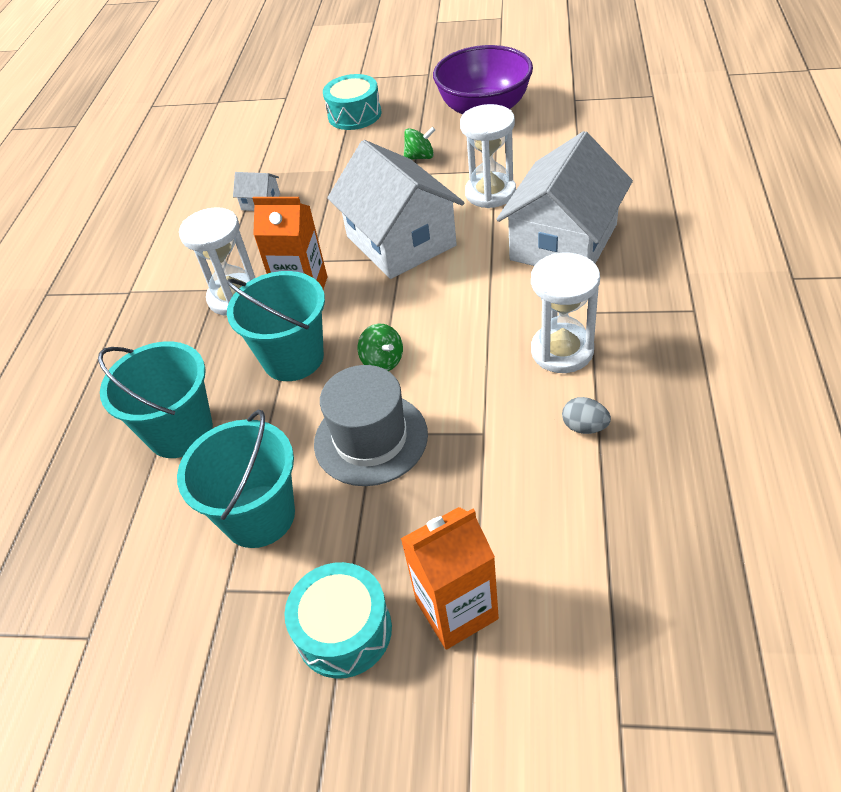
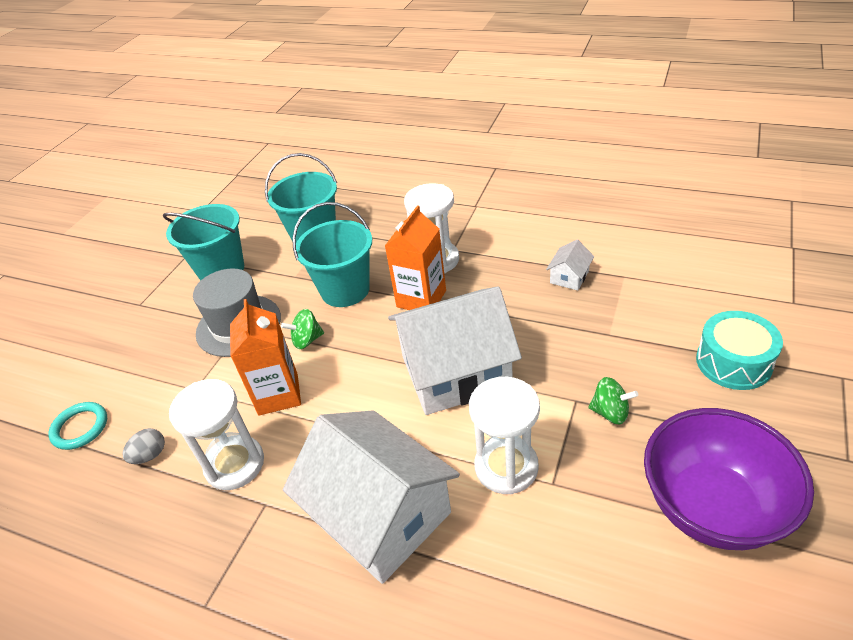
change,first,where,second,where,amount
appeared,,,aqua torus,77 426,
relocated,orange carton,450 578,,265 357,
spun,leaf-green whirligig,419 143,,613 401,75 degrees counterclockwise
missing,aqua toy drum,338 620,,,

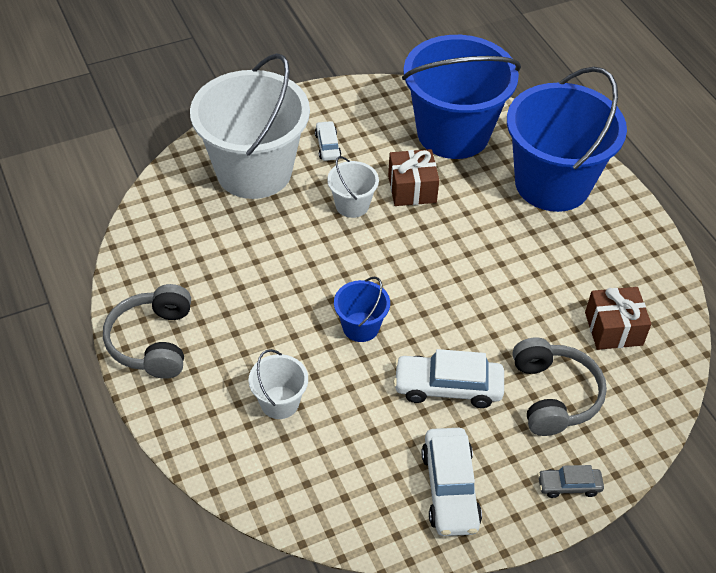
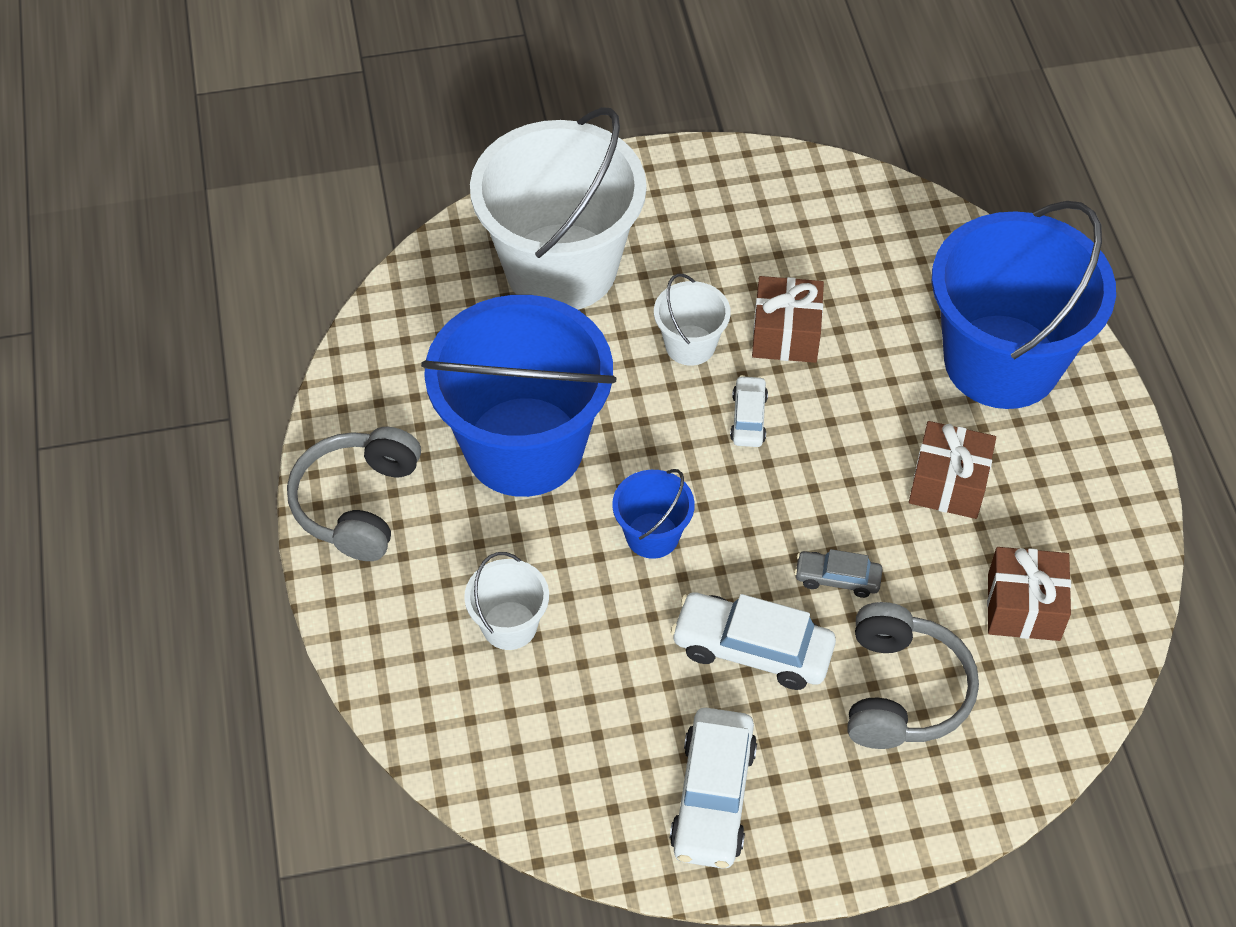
change,first,where,second,where,amount
relocated,blue bucket,461 97,,518 396,
relocated,pure white automobile,328 141,,749 411,
relocated,ash-grey automobile,571 481,,838 573,
appeared,,,russet wrapped gift,952 470,

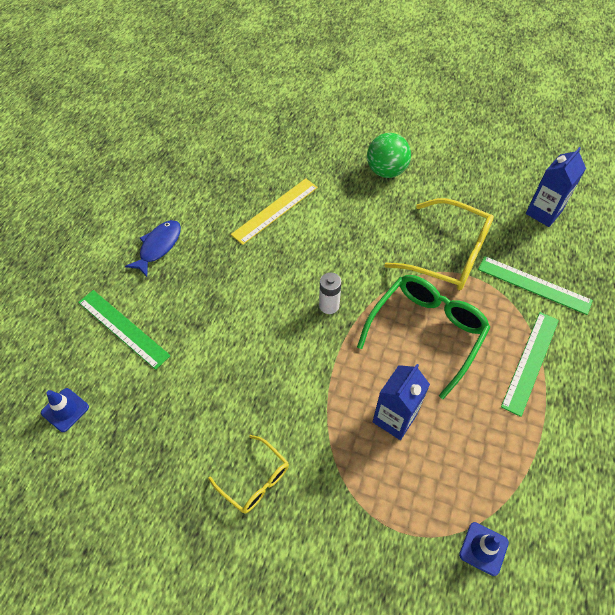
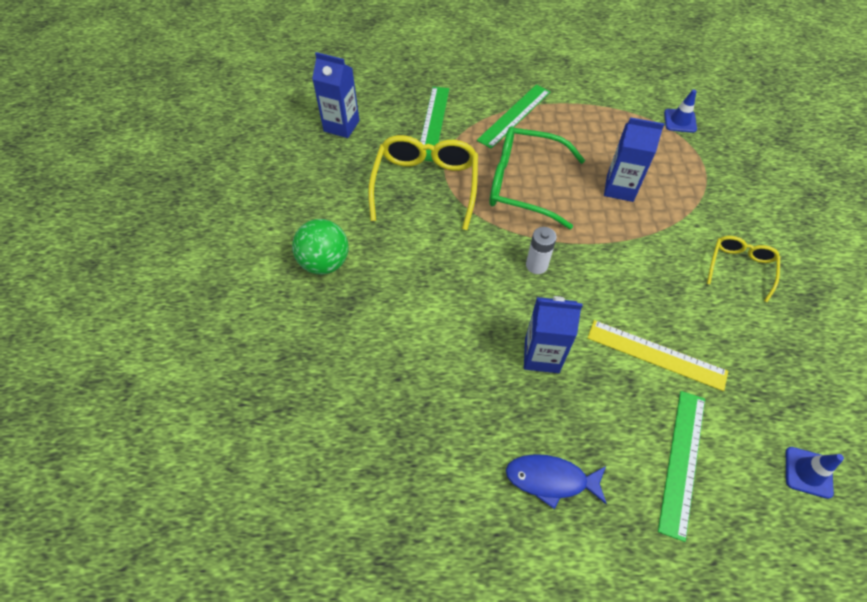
change,first,where,second,where,amount
spun,leaf-green ruler,530 364,,513 117,60 degrees counterclockwise
appeared,,,blue carton,553 334,
relocated,bright yellow ruler,274 211,,657 355,

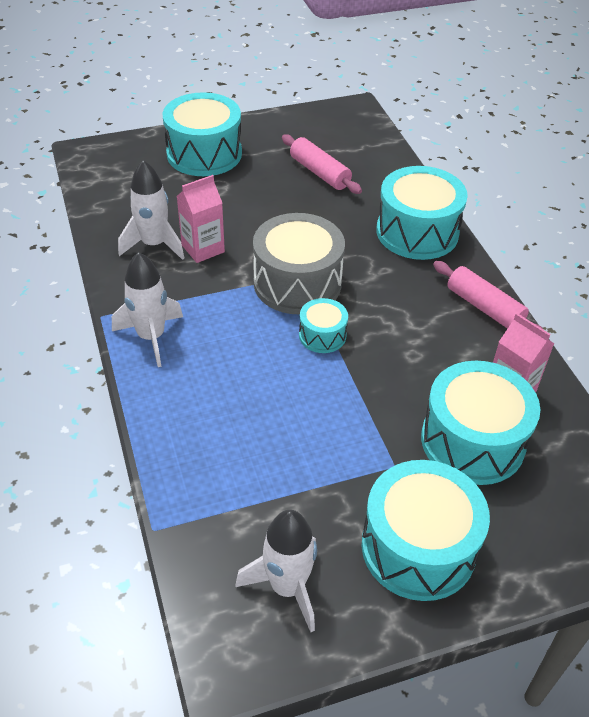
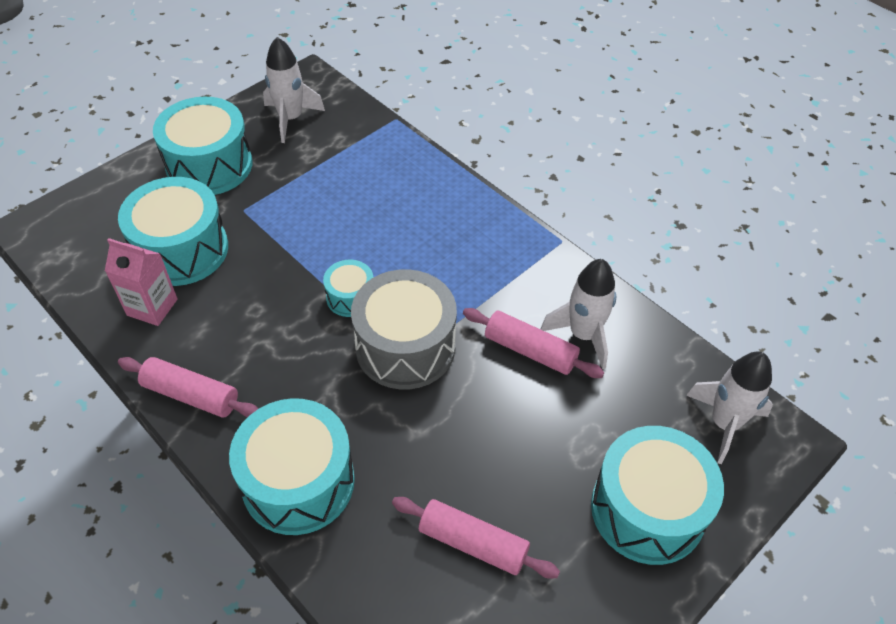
change,first,where,second,where,amount
exchanged,pink carton,201 219,pink rolling pin,533 343,
relocated,pure white toy rocket,147 309,,729 408,

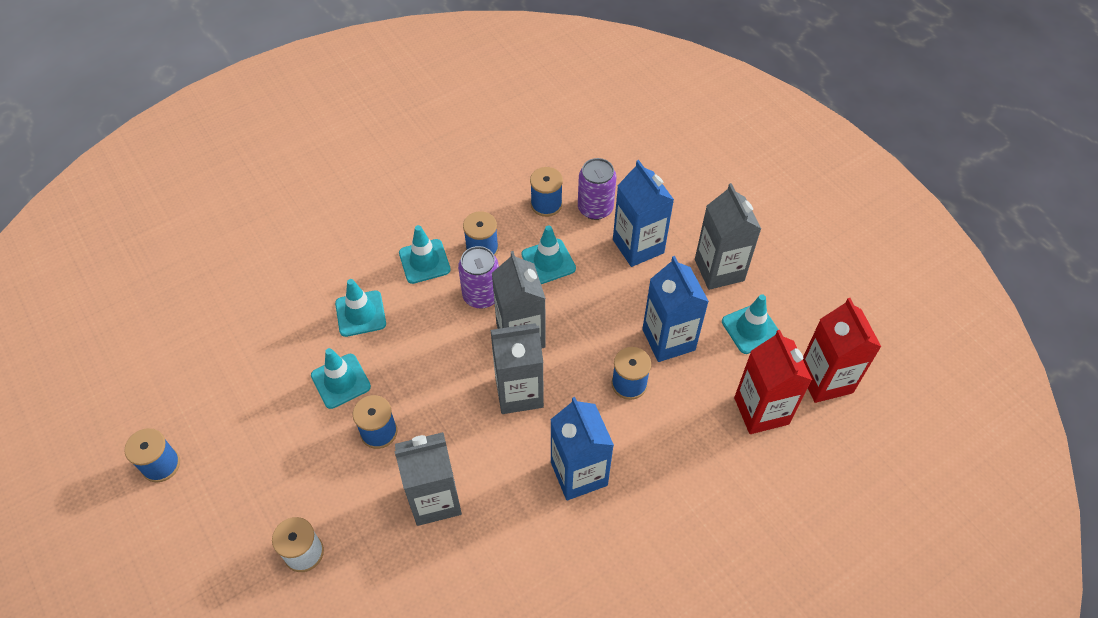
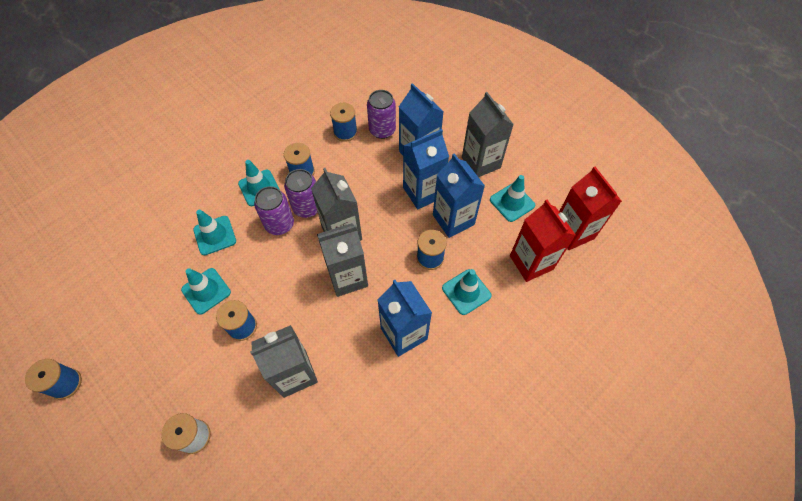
change,first,where,second,where,amount
appeared,,,violet can,274 210,
appeared,,,blue carton,426 169,
relocated,aqua safety cone,548 254,,466 292,

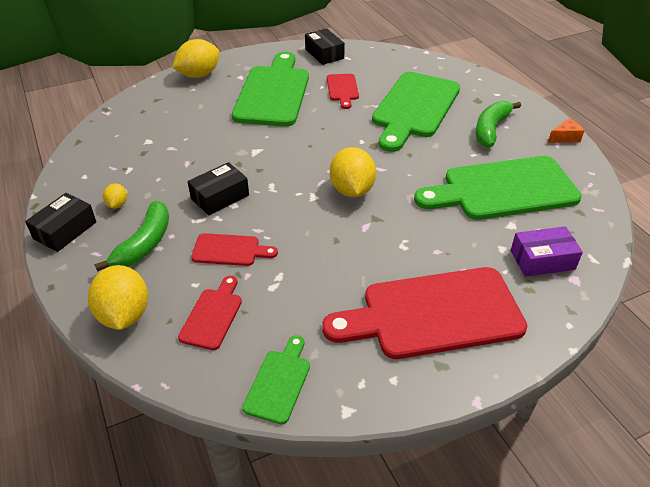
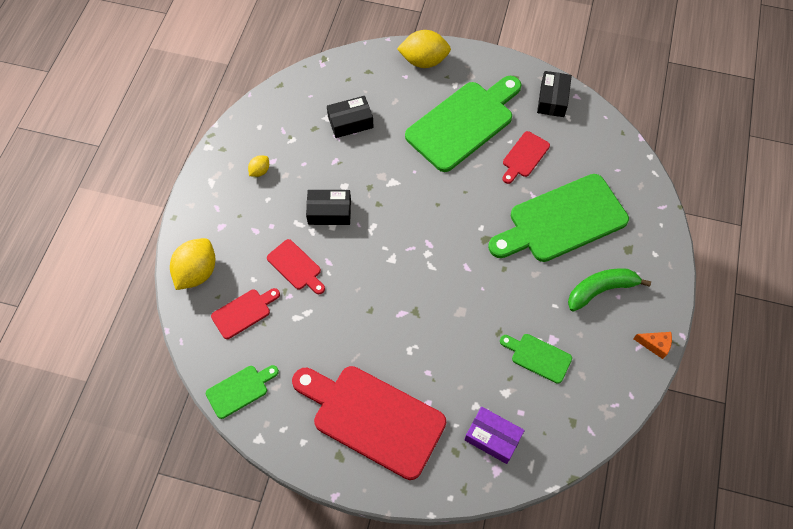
change,first,where,second,where,amount
relocated,black parcel,60 222,,350 117,
size,leaf-green bread board,498 188,,536 359,x0.47
missing,leaf-green banana,132 236,,,
missing,bright yellow toy lemon,353 172,,,

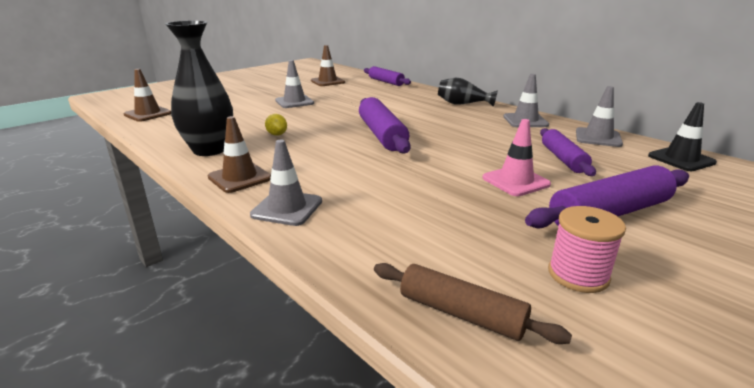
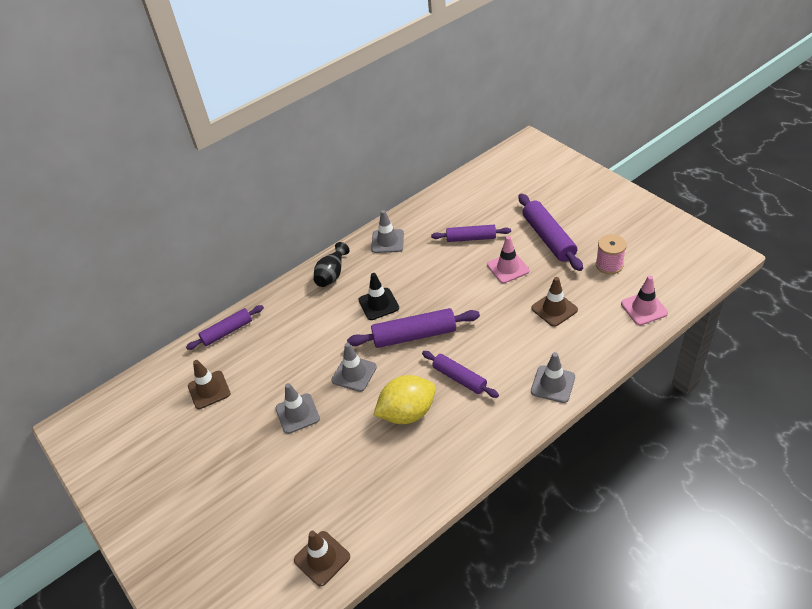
change,first,where,second,where,amount
relocated,ash-grey safety cone,599 116,,354 367,
relocated,black safety cone,682 136,,378 296,
size,bright yellow toy lemon,276 125,,404 399,x2.28
appeared,,,violet rolling pin,460 374,
relocated,russet safety cone,239 154,,555 302,
exchanged,russet rolling pin,473 303,pink safety cone,644 300,
missing,black flower vase,199 88,,,

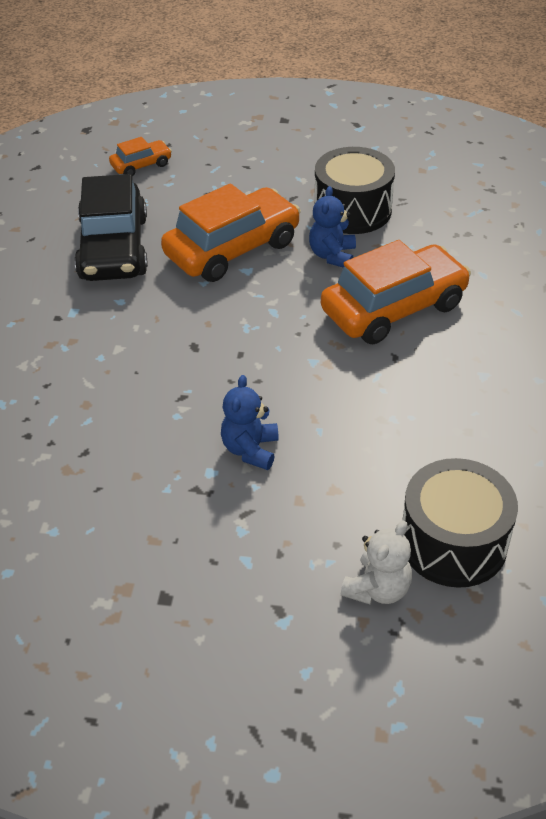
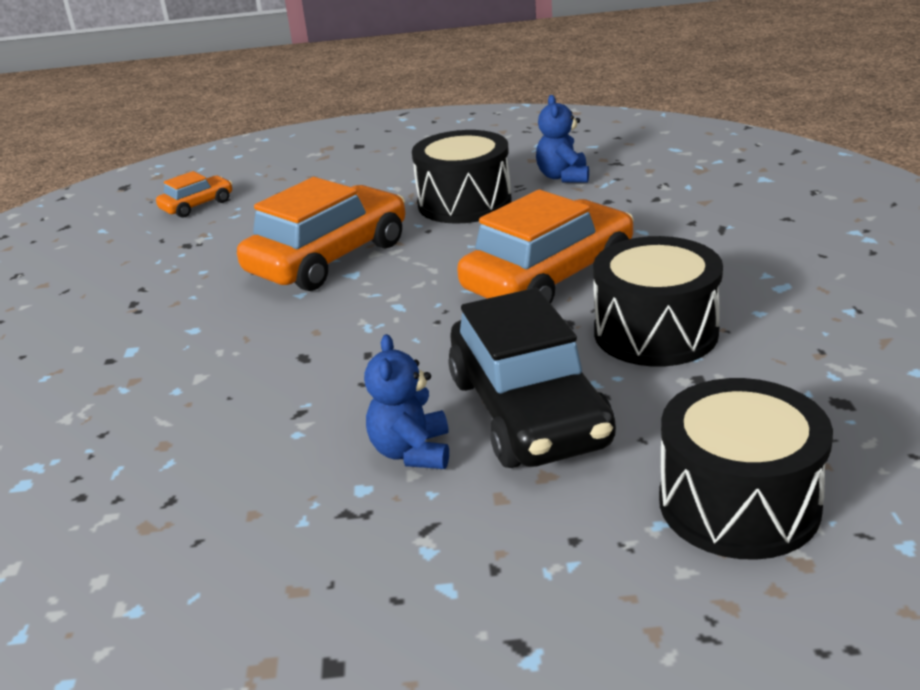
change,first,where,second,where,amount
relocated,black automobile,111 227,,532 378,
relocated,blue teddy bear,332 227,,562 139,
appeared,,,black toy drum,658 301,
missing,pure white teddy bear,376 562,,,

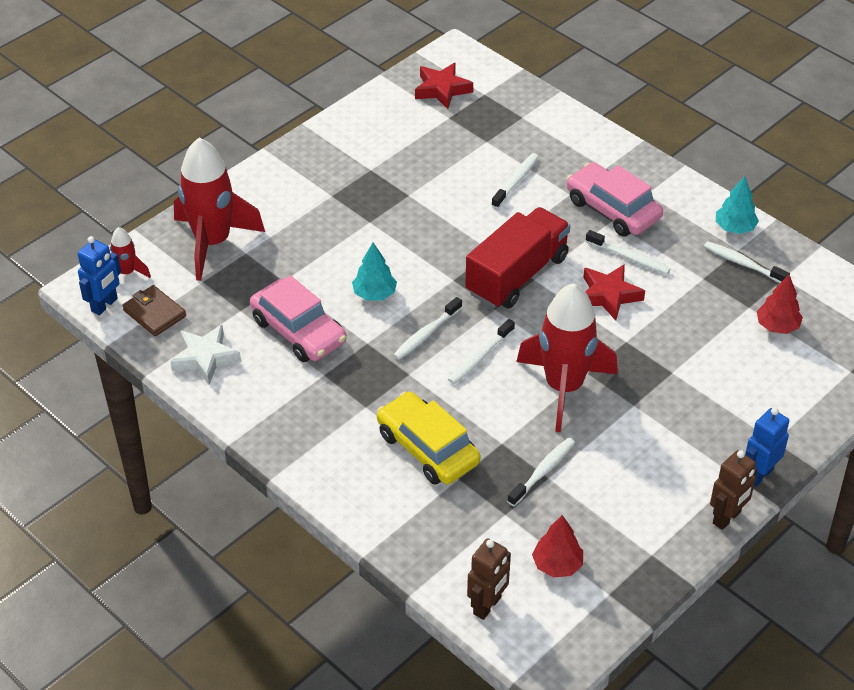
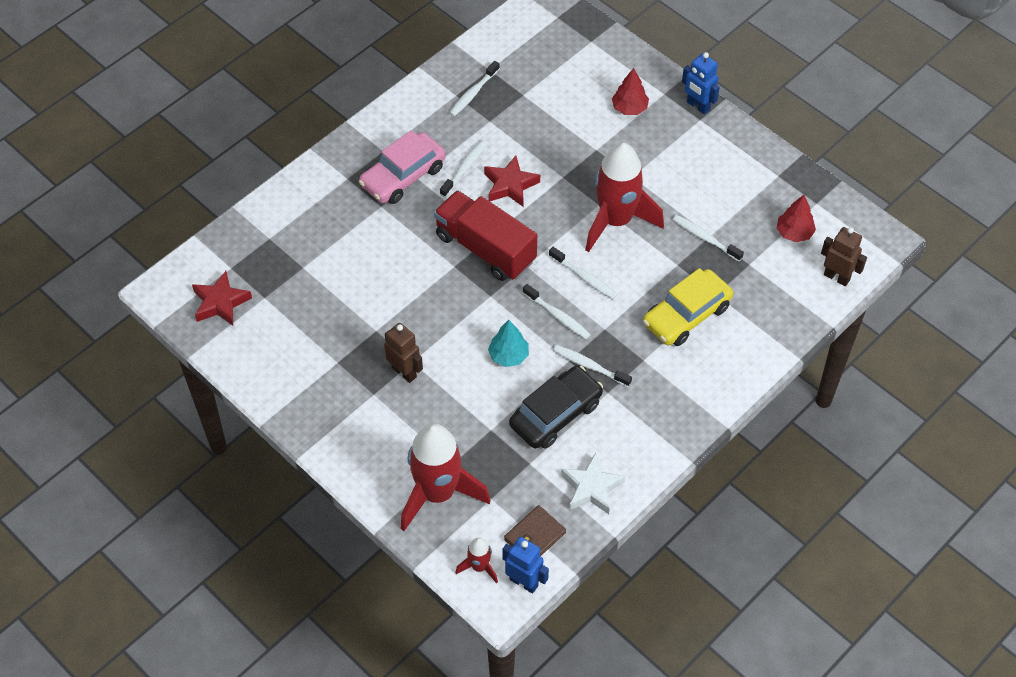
change,first,where,second,where,amount
relocated,russet robot figure,733 490,,403 353,
colour,pink automobile,298 318,black automobile,556 407,
relocated,pure white dental brush,515 181,,592 366,
relocated,crimson toy tree,780 304,,630 91,
missing,aqua toy tree,737 205,,,

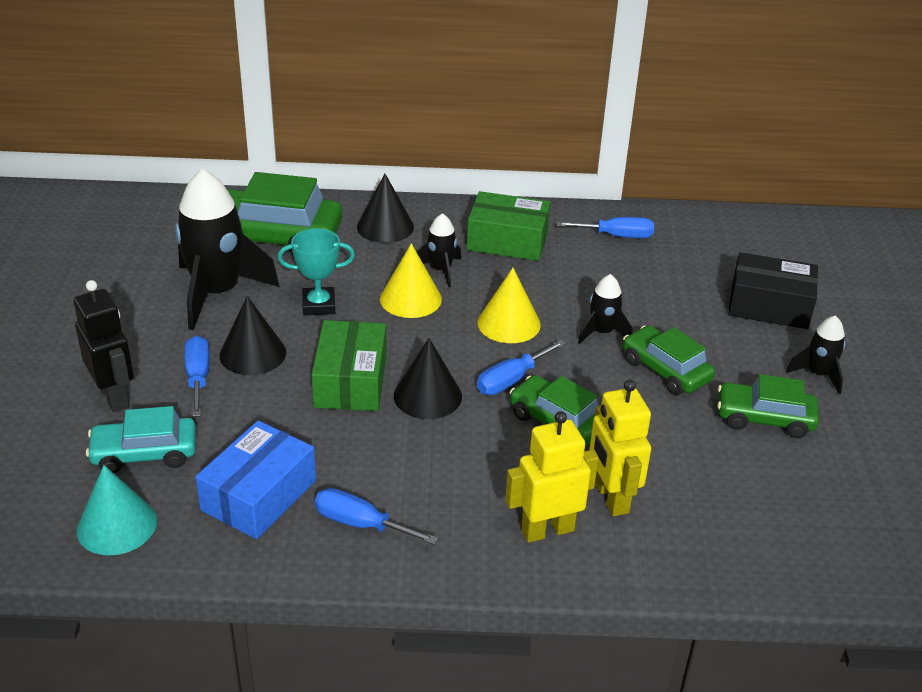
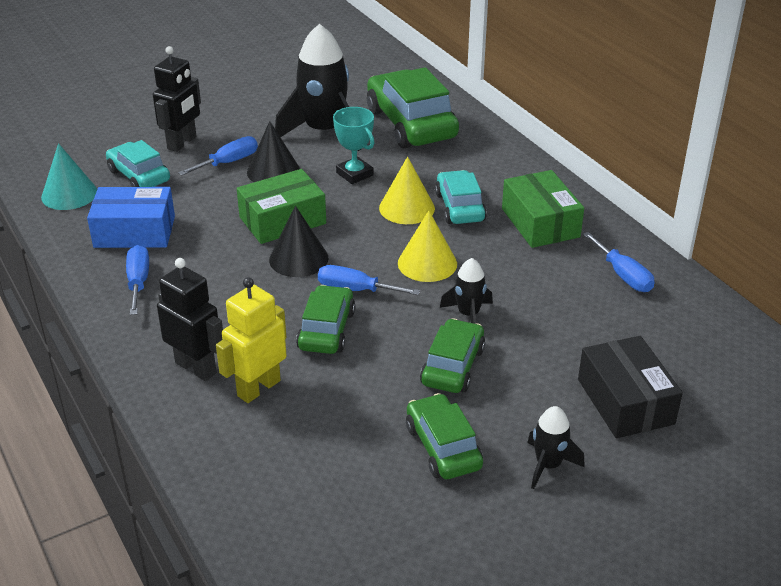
change,first,where,second,where,amount
colour,bright yellow robot figure,552 477,black robot figure,190 319,
exchanged,black toy rocket,439 250,aqua automobile,461 197,
missing,black cone,385 208,,,

